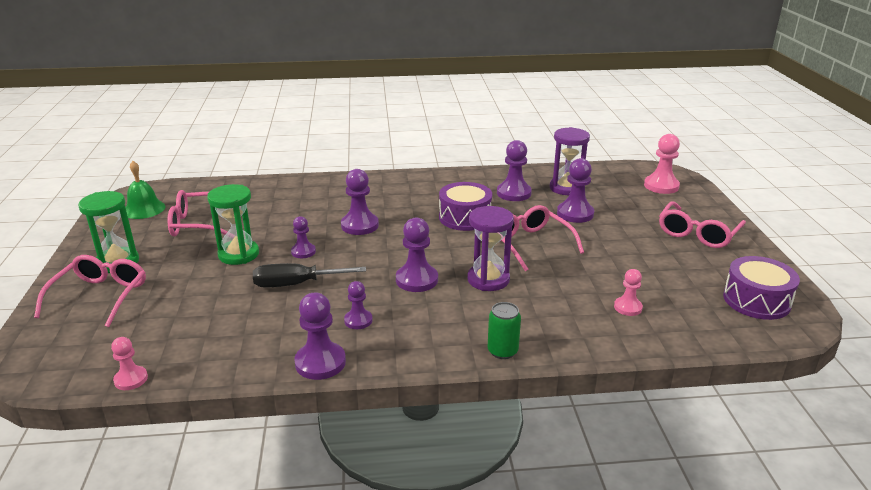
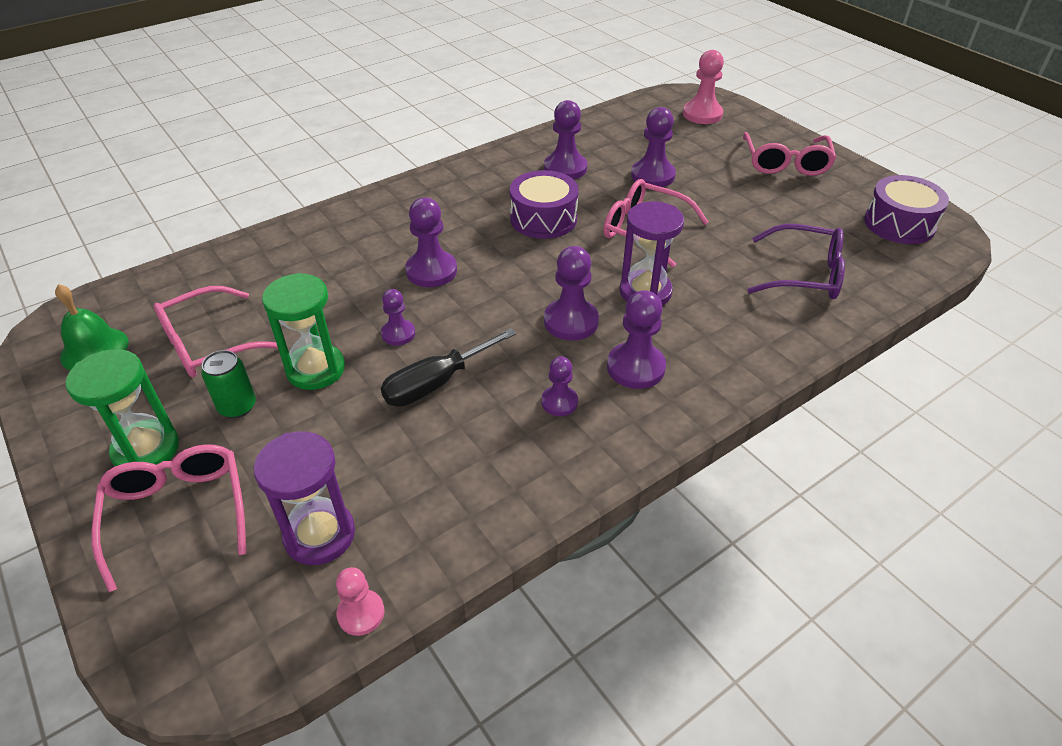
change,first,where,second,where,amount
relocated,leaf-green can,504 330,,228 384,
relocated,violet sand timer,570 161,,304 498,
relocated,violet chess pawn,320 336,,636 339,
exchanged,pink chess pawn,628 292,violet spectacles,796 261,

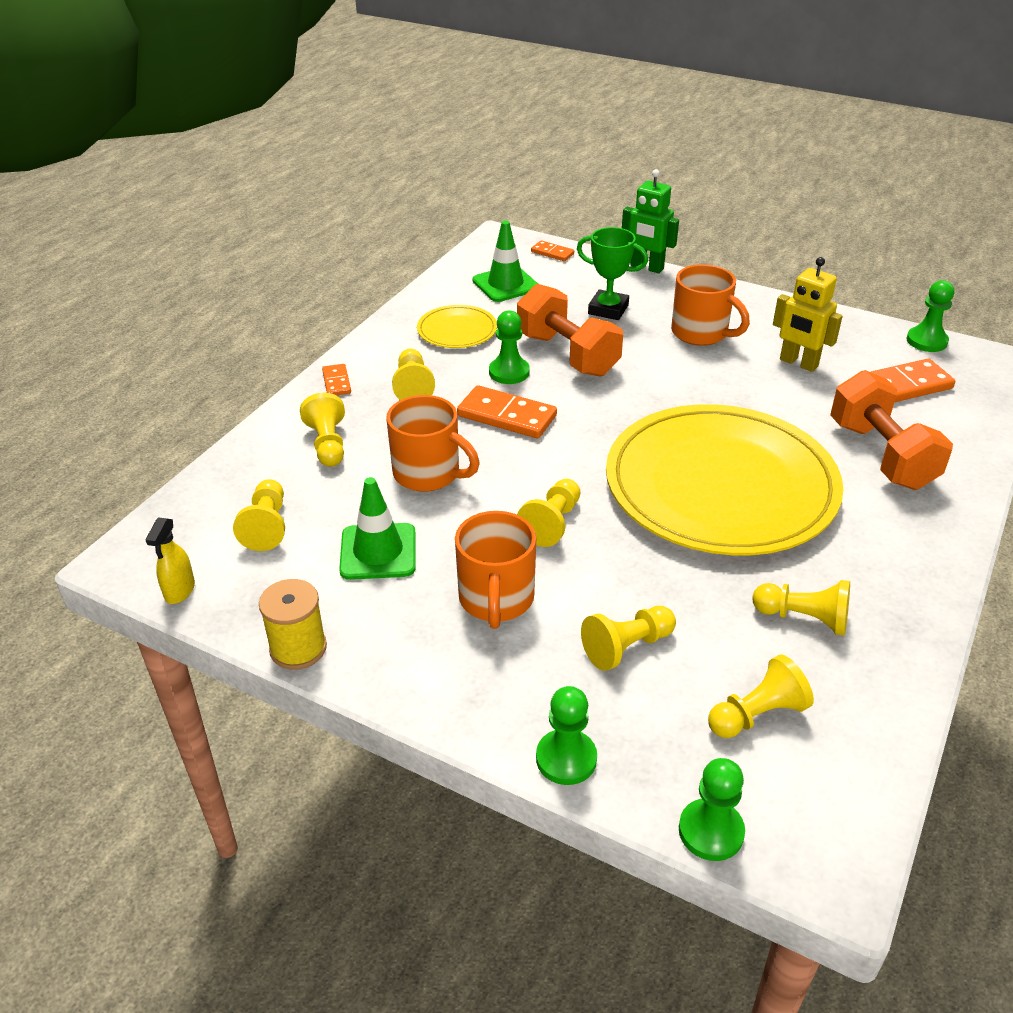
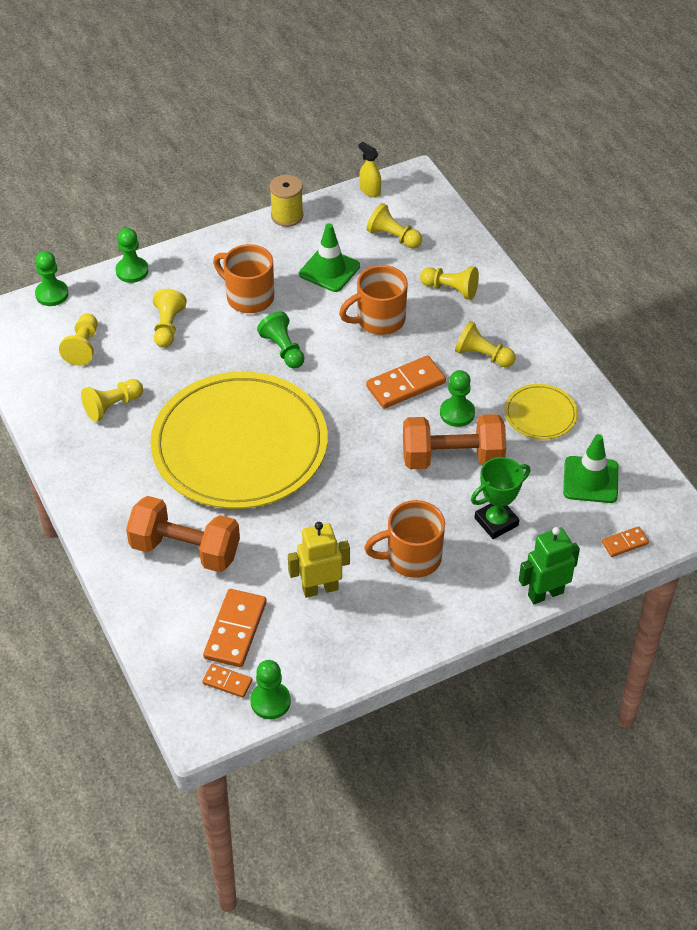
change,first,where,second,where,amount
relocated,orange domino tile,336 379,,227 681,
colour,bright yellow chess pawn,548 513,leaf-green chess pawn,280 340,

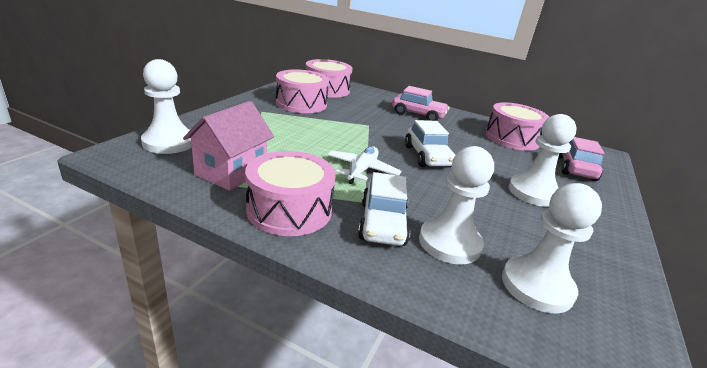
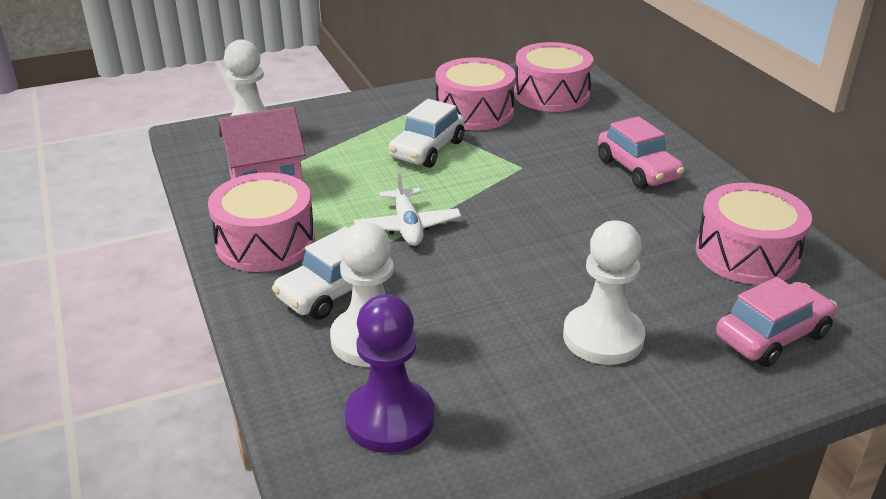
change,first,where,second,where,amount
colour,pure white chess pawn,552 248,violet chess pawn,389 374,
spun,pure white aeroplane,364 165,,407 208,105 degrees clockwise
relocated,pure white automobile,430 143,,427 133,

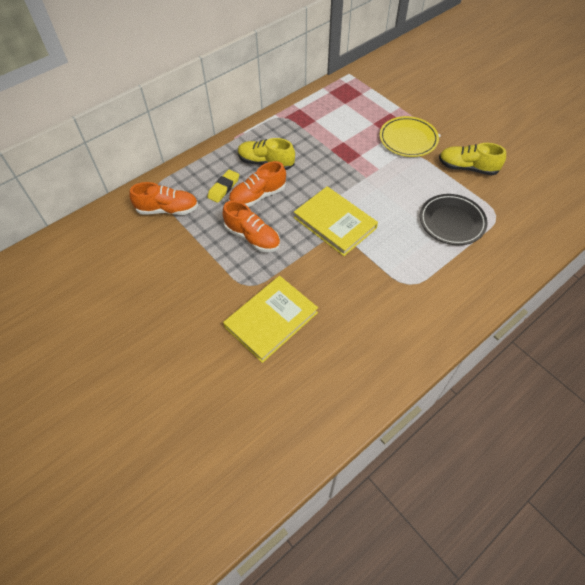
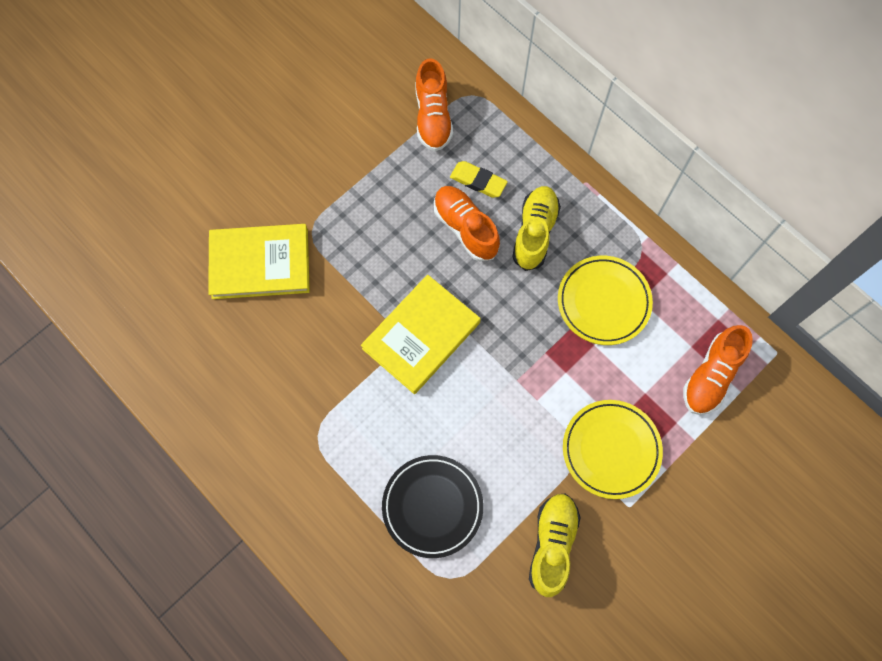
change,first,where,second,where,amount
spun,bright yellow hardback,270 319,,259 261,45 degrees counterclockwise
appeared,,,bright yellow dinner plate,605 300,
relocated,orange shoe,251 226,,718 370,

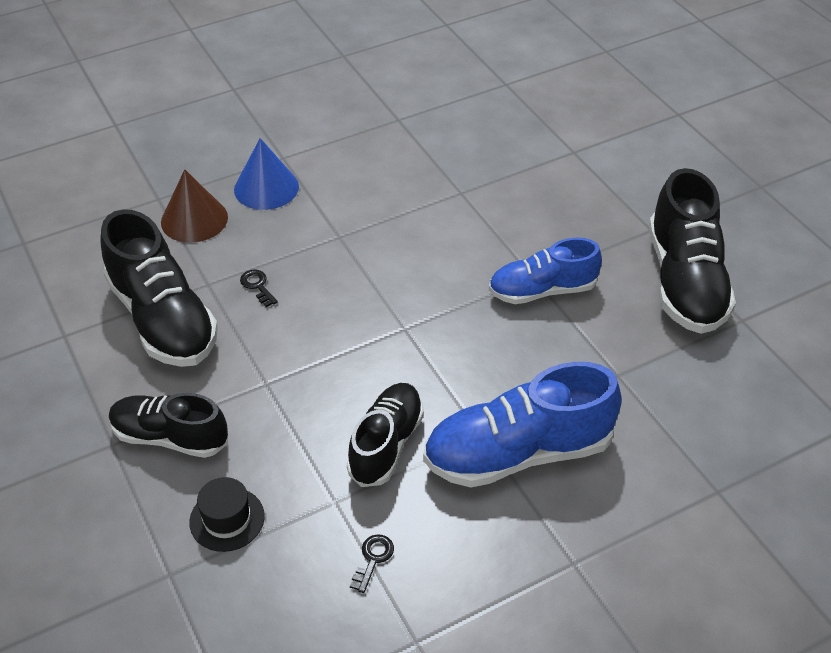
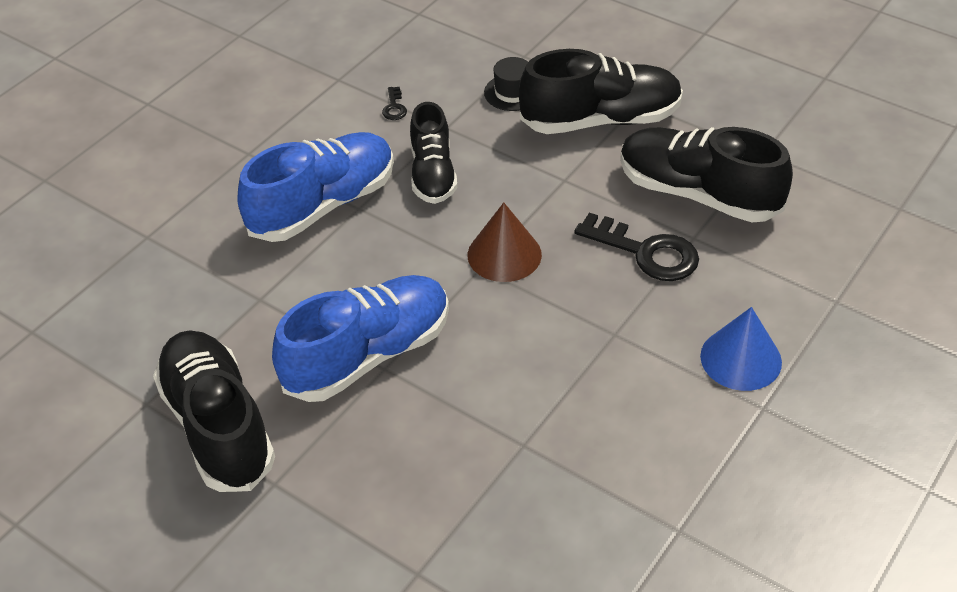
change,first,where,second,where,amount
size,blue shoe,545 271,,360 338,x1.55
relocated,russet cone,194 206,,505 242,
size,black shoe,168 425,,601 91,x1.55
size,black latchkey,259 288,,636 247,x2.24

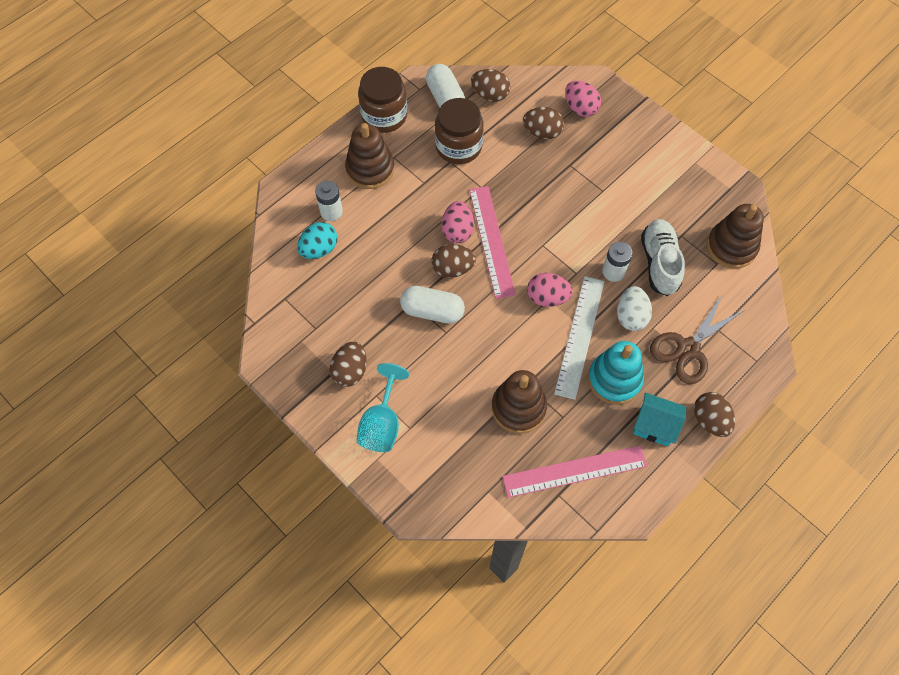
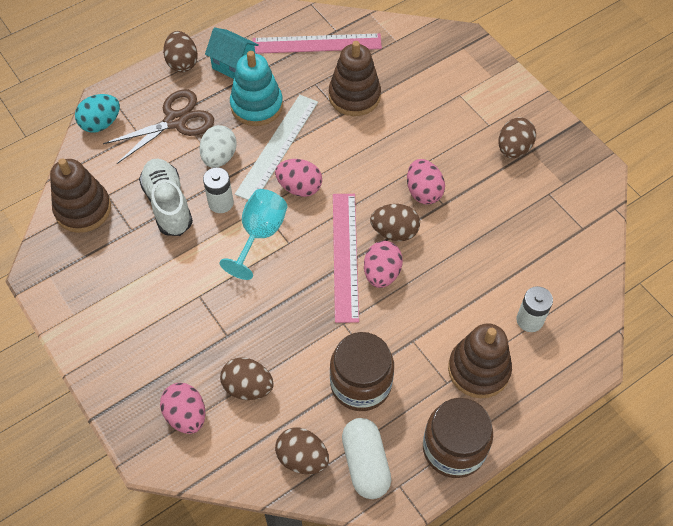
change,first,where,second,where,amount
relocated,aqua toy egg,317 240,,97 113,
spun,pure white shoe,663 257,,166 197,150 degrees clockwise
relocated,aqua goblet,383 407,,253 234,
exchanged,pure white pill shape,432 305,pink toy egg,426 182,

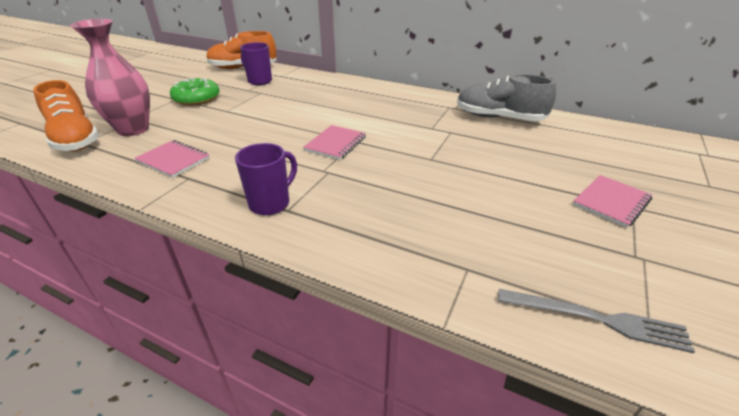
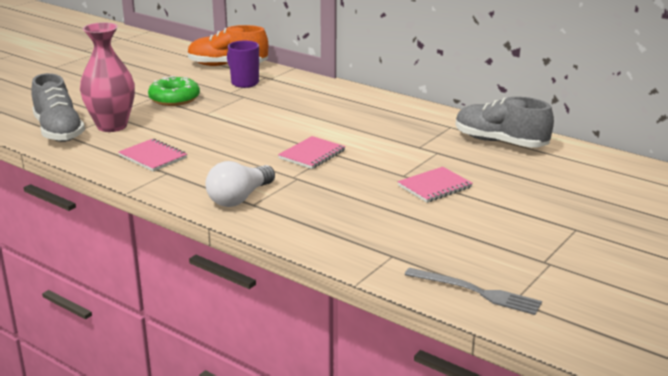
change,first,where,second,where,amount
colour,orange shoe,66 115,ash-grey shoe,58 107,
exchanged,violet mug,266 179,pure white lightbulb,240 184,
relocated,pink exercise book,612 201,,435 185,

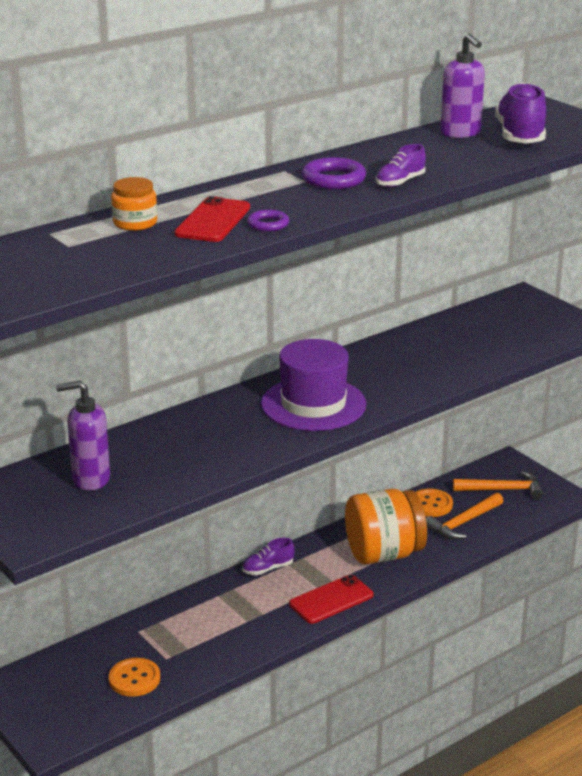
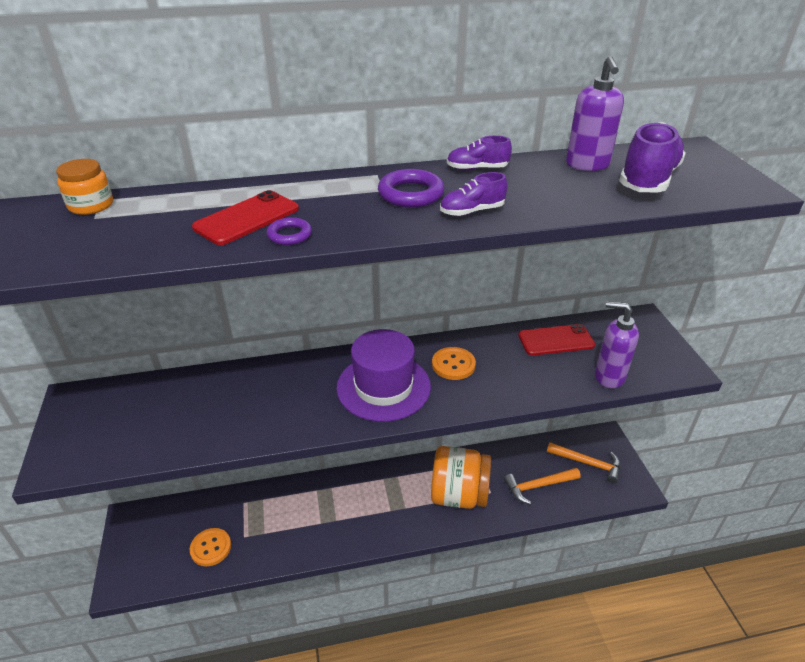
change,first,where,second,where,amount
relocated,orange jam jar,134 204,,84 187,
relocated,orange sewing button,434 503,,454 363,
relocated,violet shoe,268 556,,479 153,
relocated,crimson mobile phone,331 599,,556 340,
relocated,violet soap dispenser,83 435,,617 344,

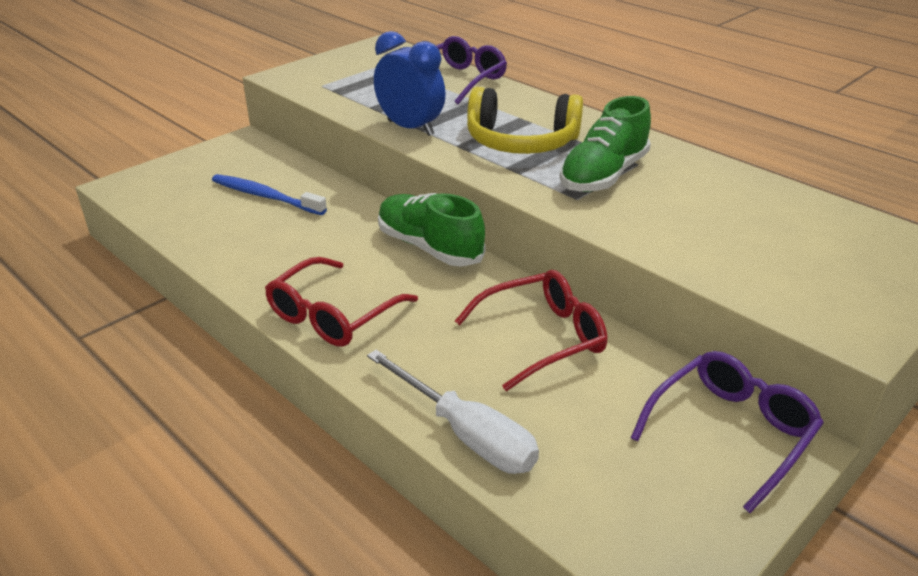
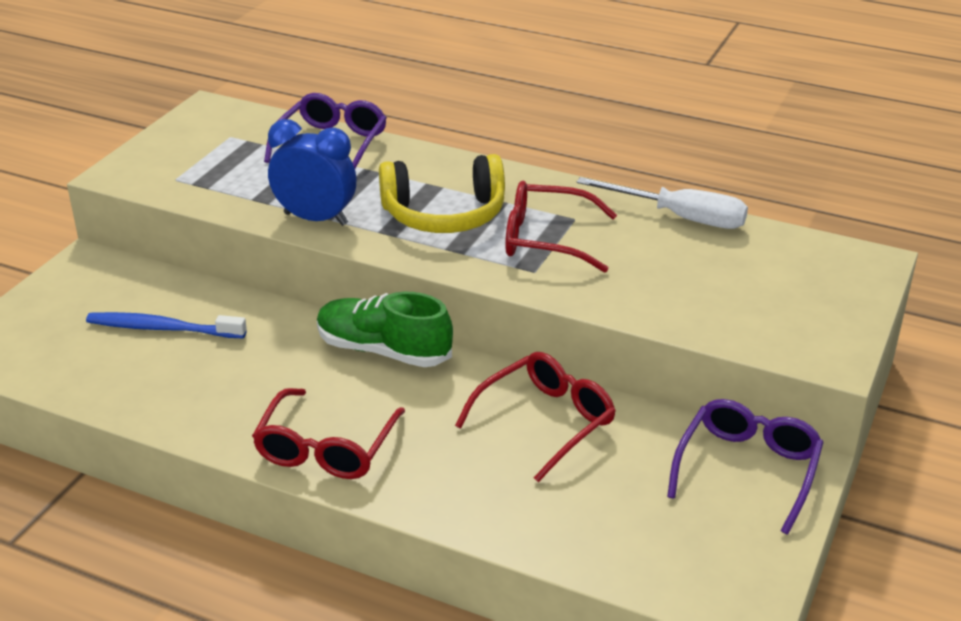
change,first,where,second,where,amount
exchanged,leaf-green shoe,605 144,crimson spectacles,561 227,
relocated,pure white hand screwdriver,453 412,,662 203,

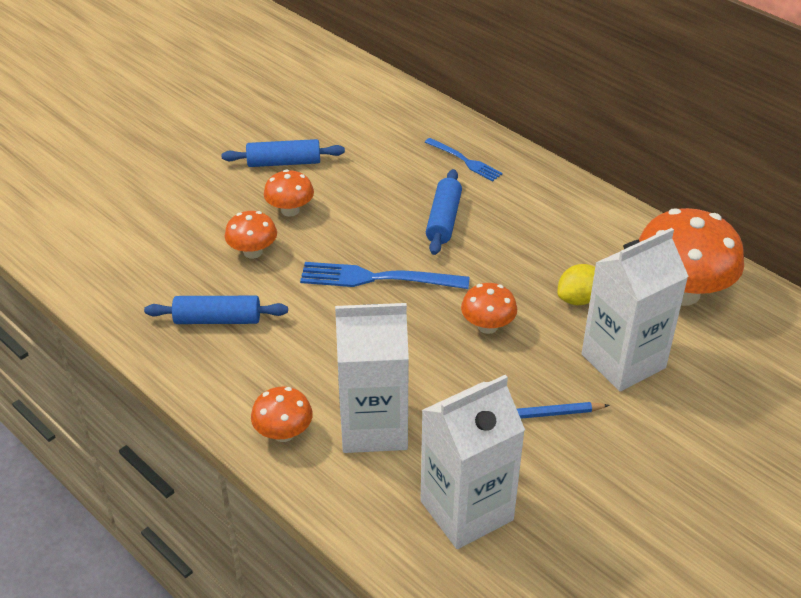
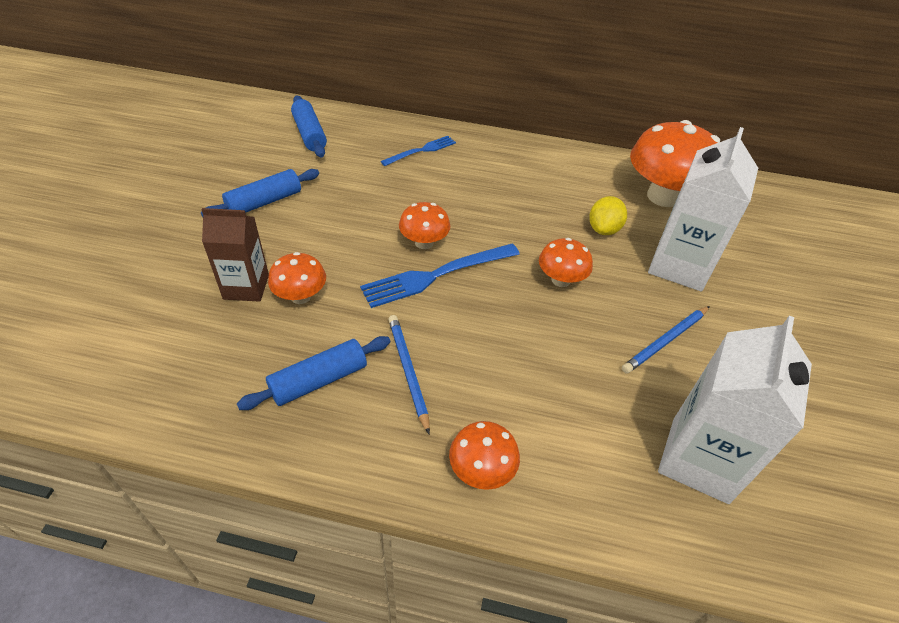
change,first,where,second,where,amount
appeared,,,russet carton,235 255,
relocated,blue rolling pin,444 212,,309 126,
spun,blue dinner fork,464 159,,418 151,45 degrees counterclockwise
appeared,,,blue lead pencil,409 374,
relocated,orange toadstool,289 193,,424 225,
missing,pure white carton,372 378,,,

